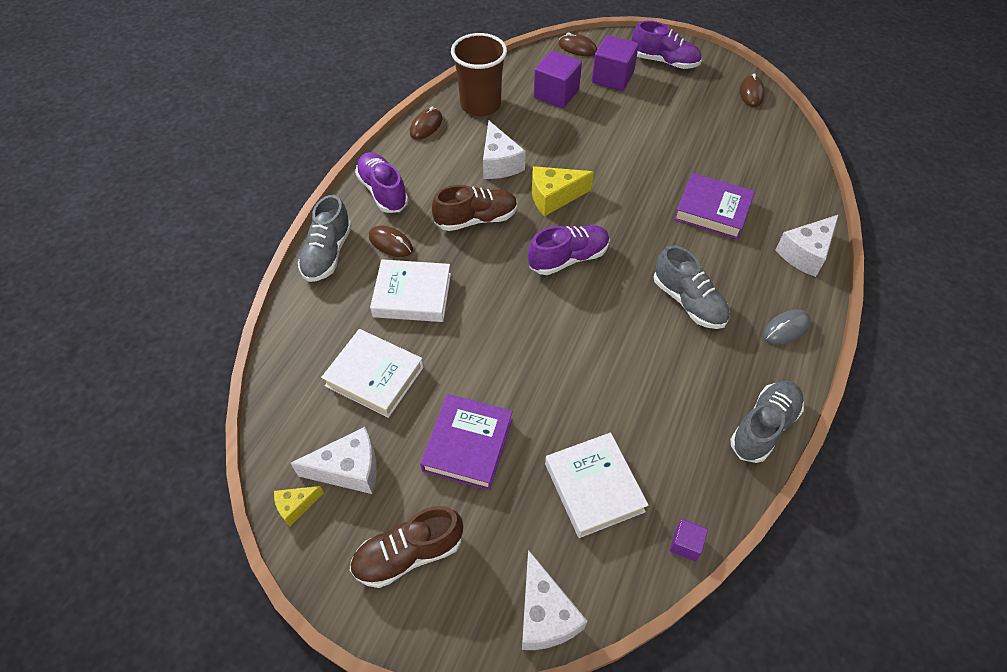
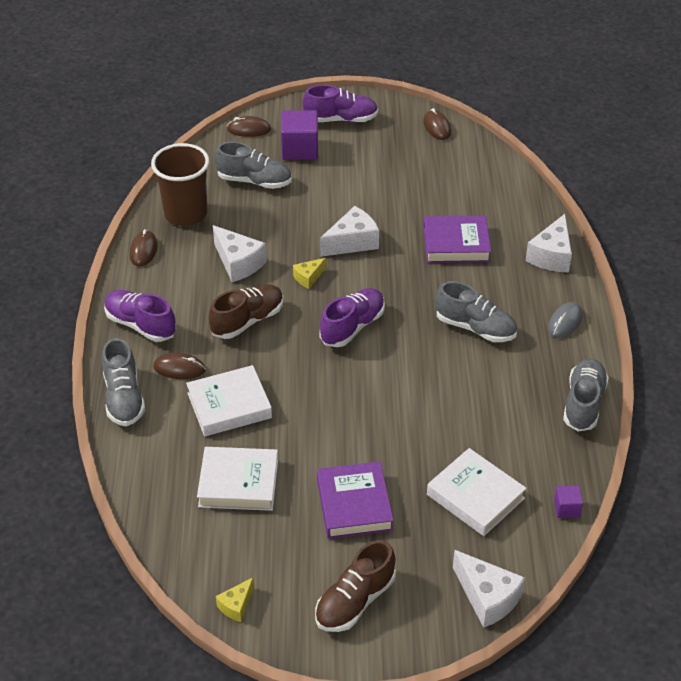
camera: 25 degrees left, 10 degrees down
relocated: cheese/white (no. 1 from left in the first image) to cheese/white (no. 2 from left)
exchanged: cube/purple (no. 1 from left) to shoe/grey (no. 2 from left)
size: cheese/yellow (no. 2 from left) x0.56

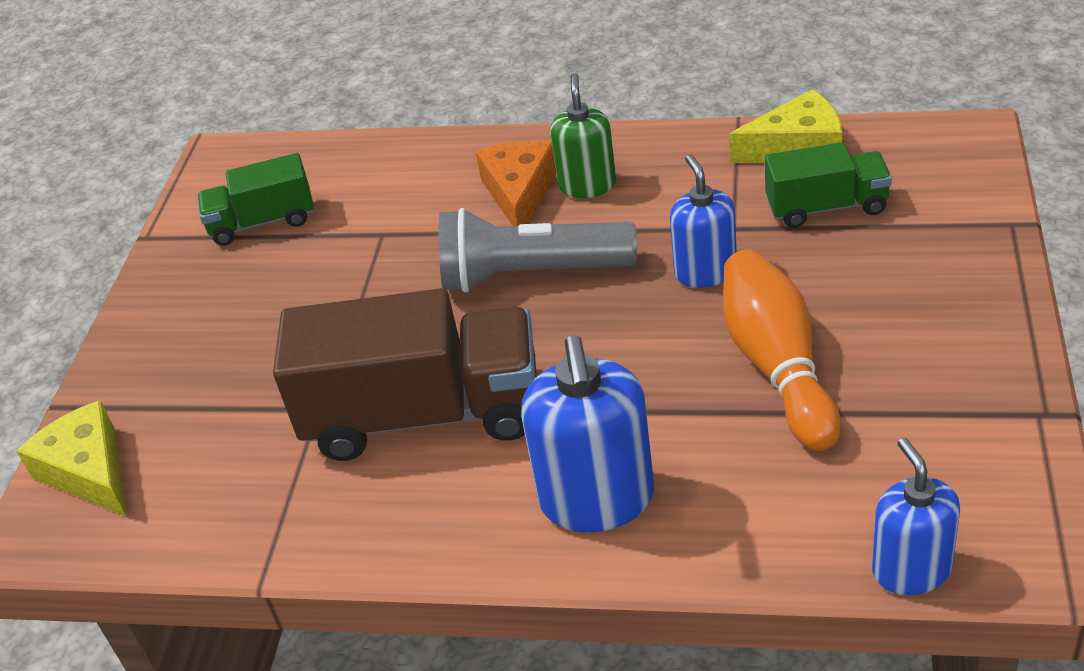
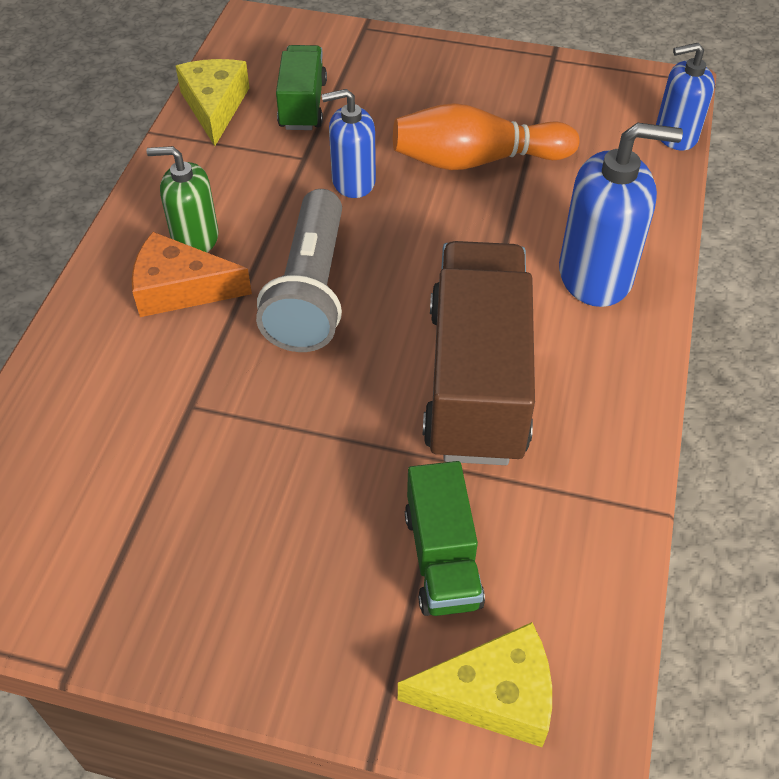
camera: 90 degrees left, 10 degrees up
relocated: truck/green (no. 1 from left in the first image) to truck/green (no. 2 from left)
spun: cheese/yellow (no. 1 from left in the first image) 150 degrees counterclockwise

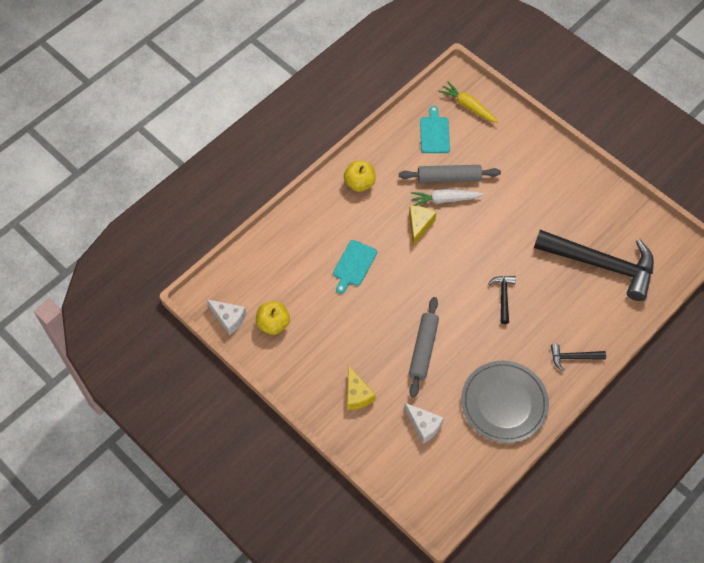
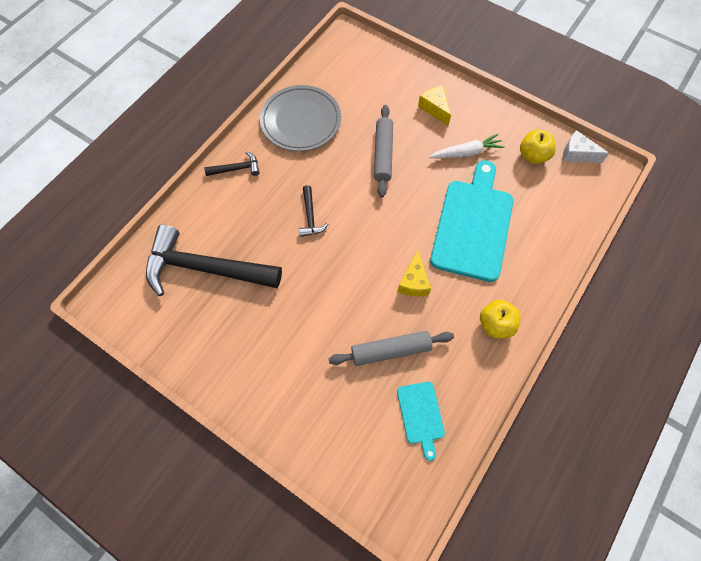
camera: 170 degrees right, 5 degrees up
missing: cheese/white (no. 2 from left); carrot/yellow
relocated: carrot/white
size: cutting board/turquoise (no. 1 from left in the first image) x2.06

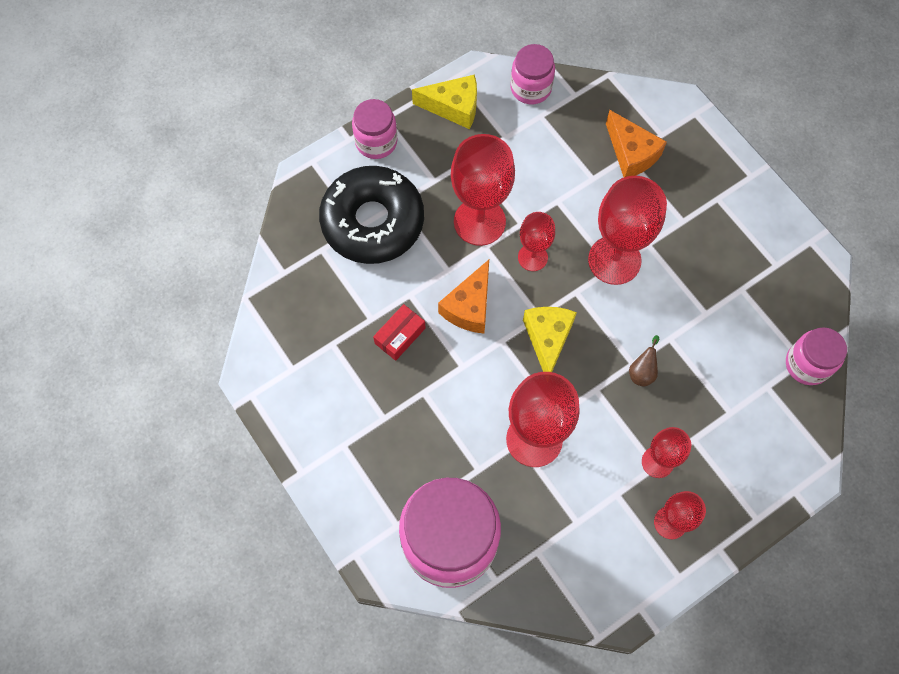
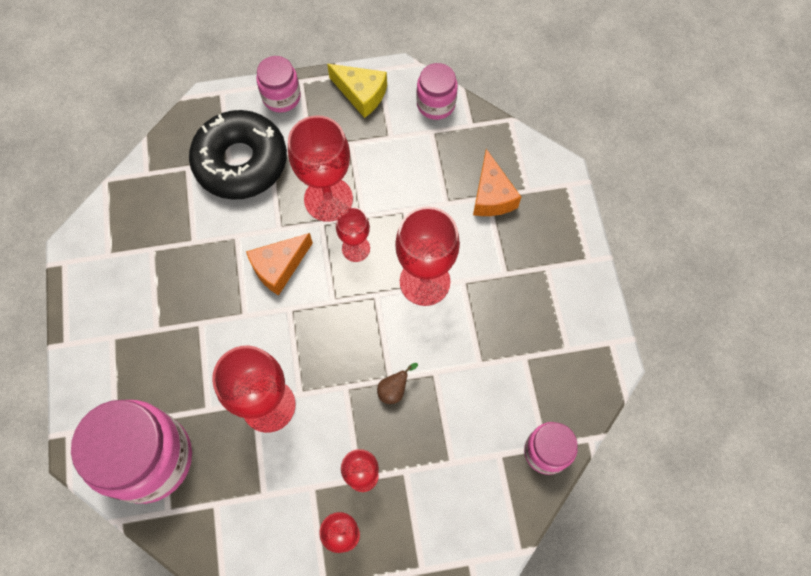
camera: 25 degrees right, 0 degrees up
missing: box/red; cheese/yellow (no. 2 from left)

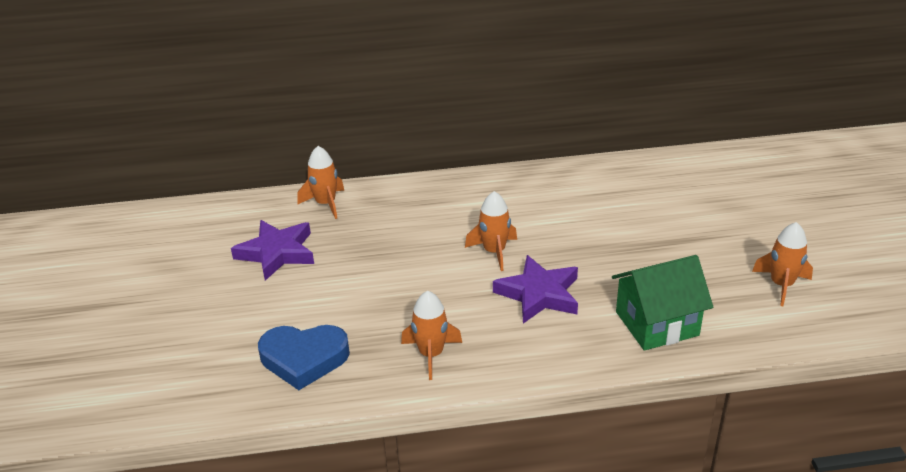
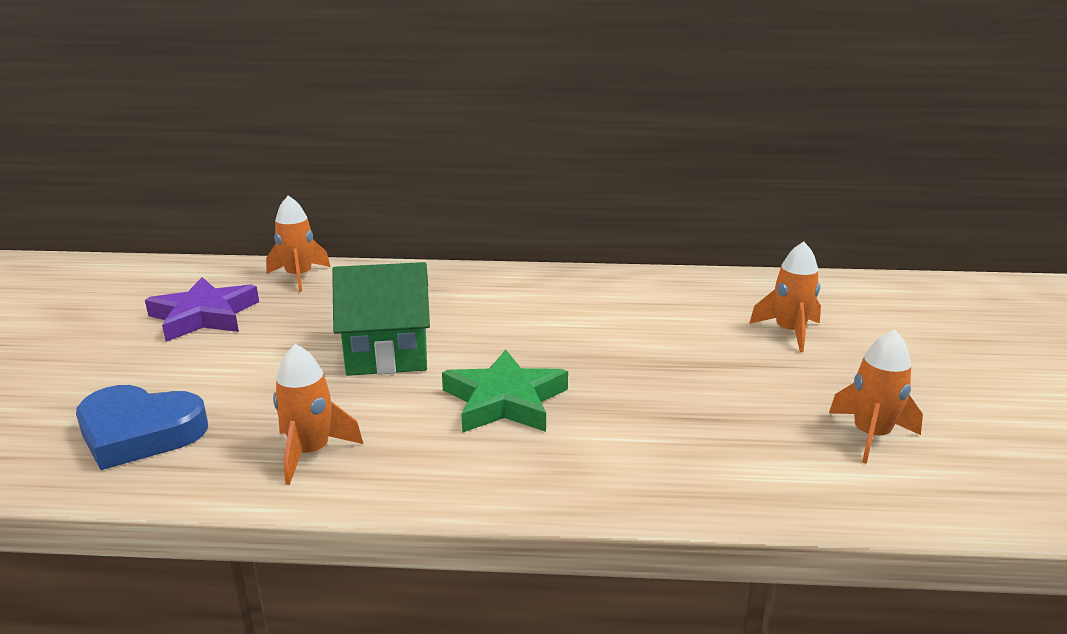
camera: 10 degrees right, 10 degrees down
relocated: house/green; rocket/orange (no. 3 from left)
colour: star/purple (no. 2 from left) to star/green

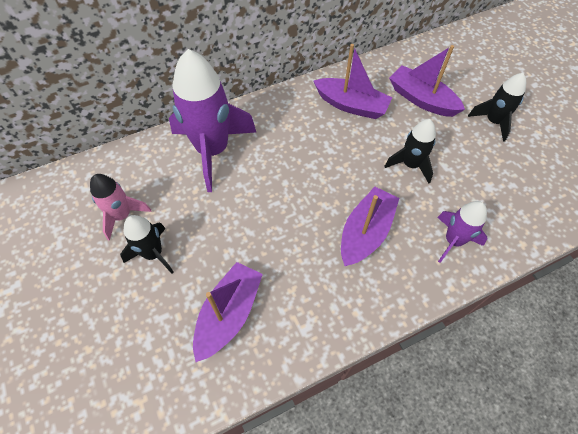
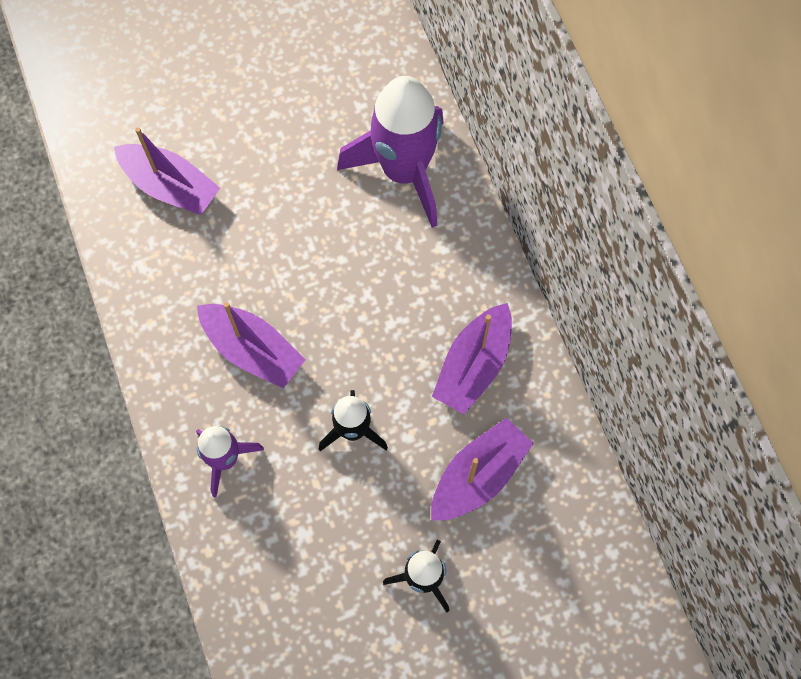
camera: 95 degrees right, 10 degrees up
missing: rocket/pink; rocket/black (no. 1 from left)

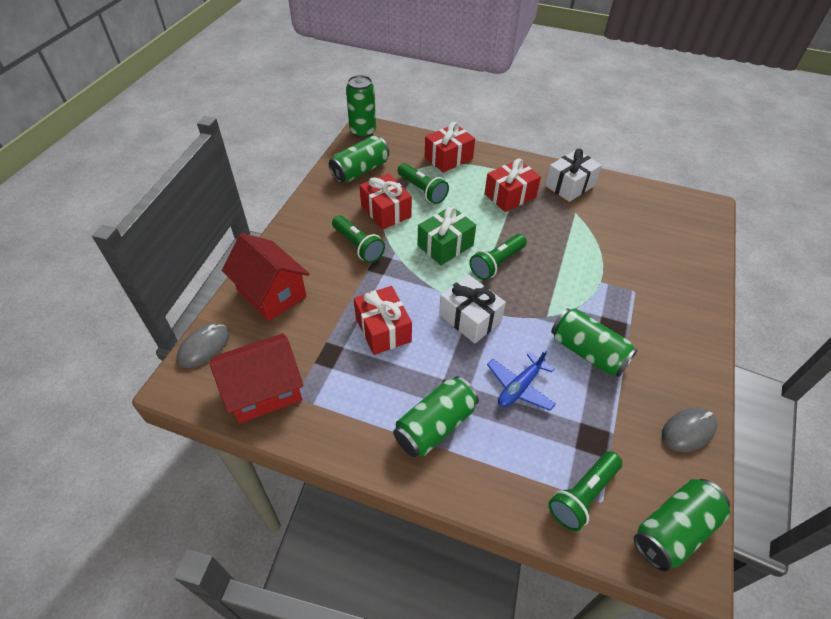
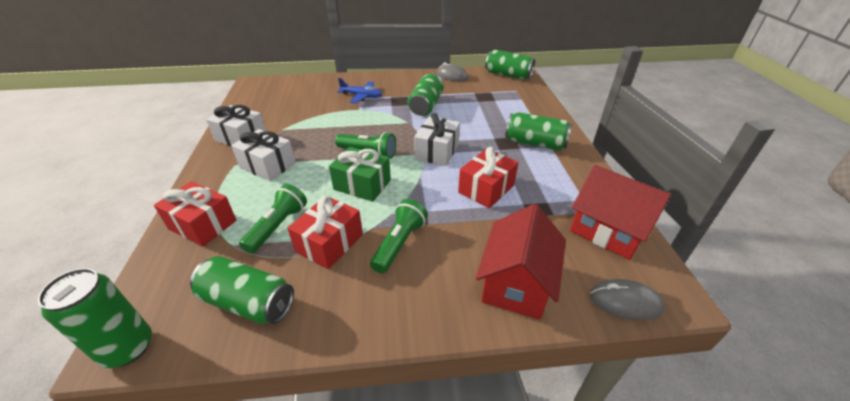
camera: 115 degrees left, 10 degrees down
missing: flashlight/green (no. 4 from left)
relocated: plane/blue
colour: gift/red (no. 4 from left) to gift/white (no. 2 from left)

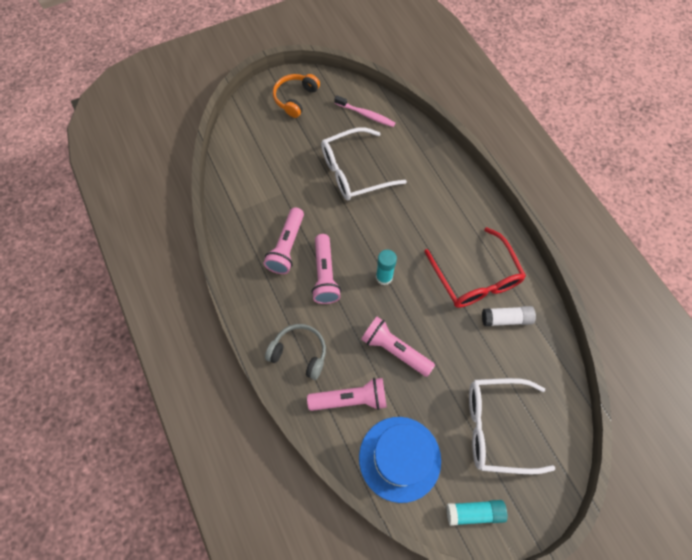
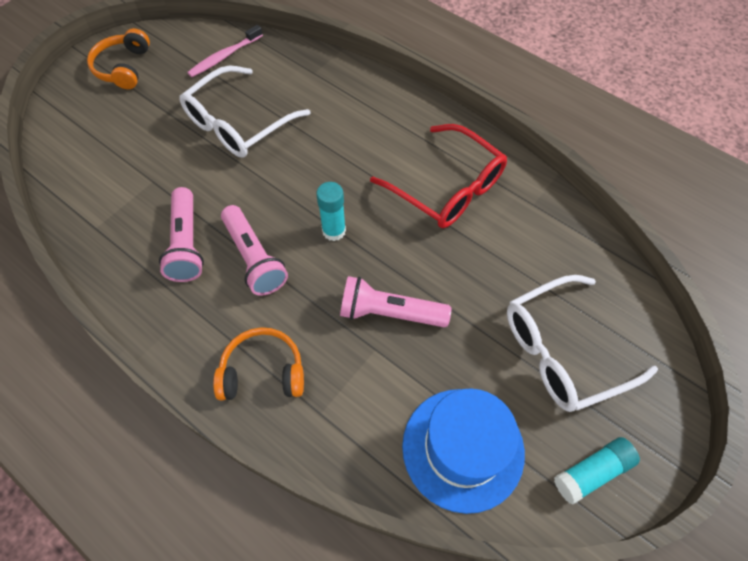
camera: 25 degrees left, 5 degrees down
missing: flashlight/pink (no. 3 from left); glue stick/white
colour: headphones/grey to headphones/orange (no. 2 from left)
spun: toothbrush/pink 135 degrees clockwise

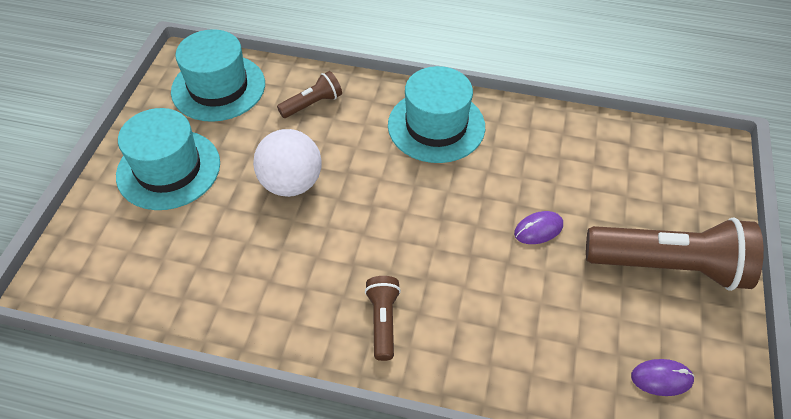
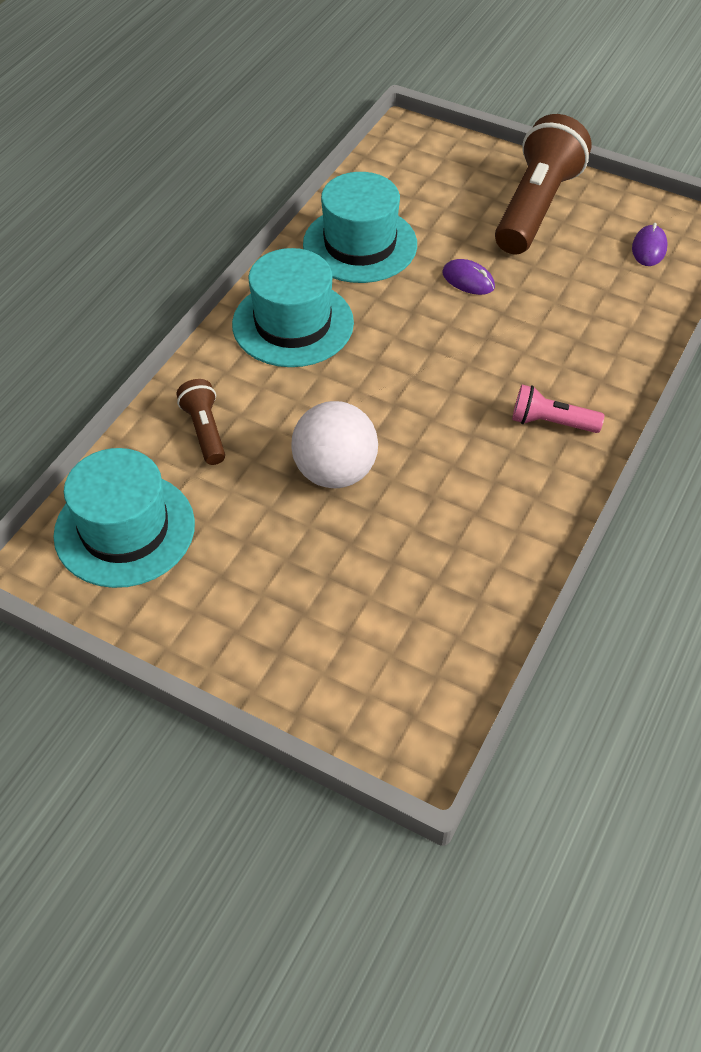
camera: 75 degrees left, 0 degrees up
relocated: hat/turquoise (no. 1 from left in the first image) to hat/turquoise (no. 3 from left)
colour: flashlight/brown (no. 2 from left) to flashlight/pink
spun: mouse/purple (no. 1 from left) 45 degrees counterclockwise

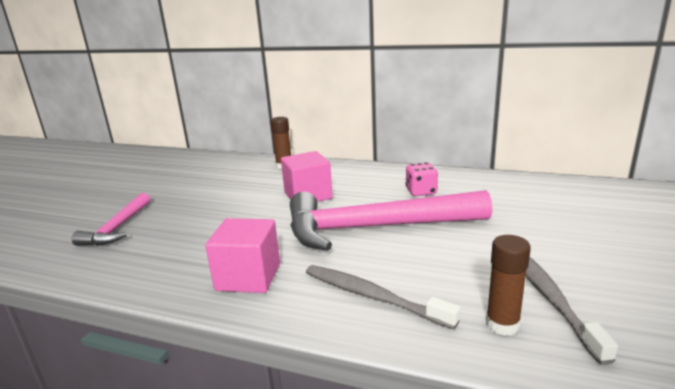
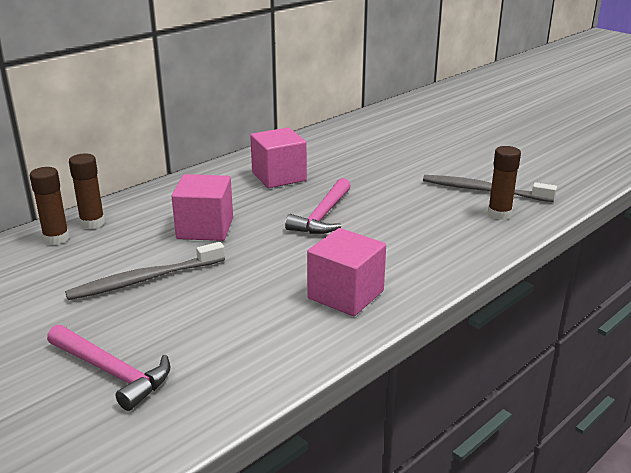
camera: 65 degrees left, 5 degrees up
appeared: glue stick/brown (no. 1 from left)
relocated: toothbrush/grey (no. 1 from left)
exchanged: dice/pink to cube/pink (no. 2 from left)
size: hammer/pink (no. 2 from left) x0.51

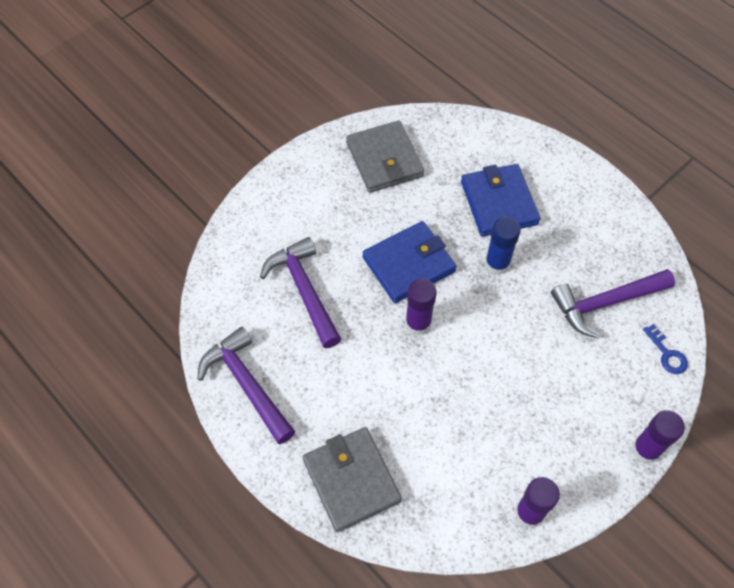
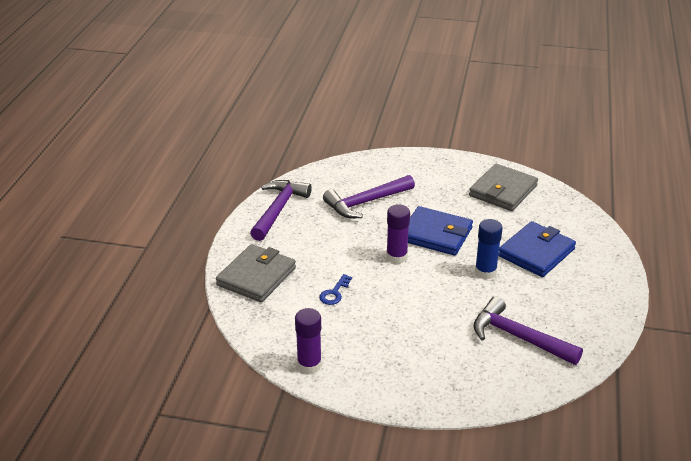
camera: 55 degrees right, 25 degrees down
missing: glue stick/purple (no. 3 from left)
relocated: key/blue
spun: hammer/purple (no. 2 from left) 150 degrees counterclockwise

